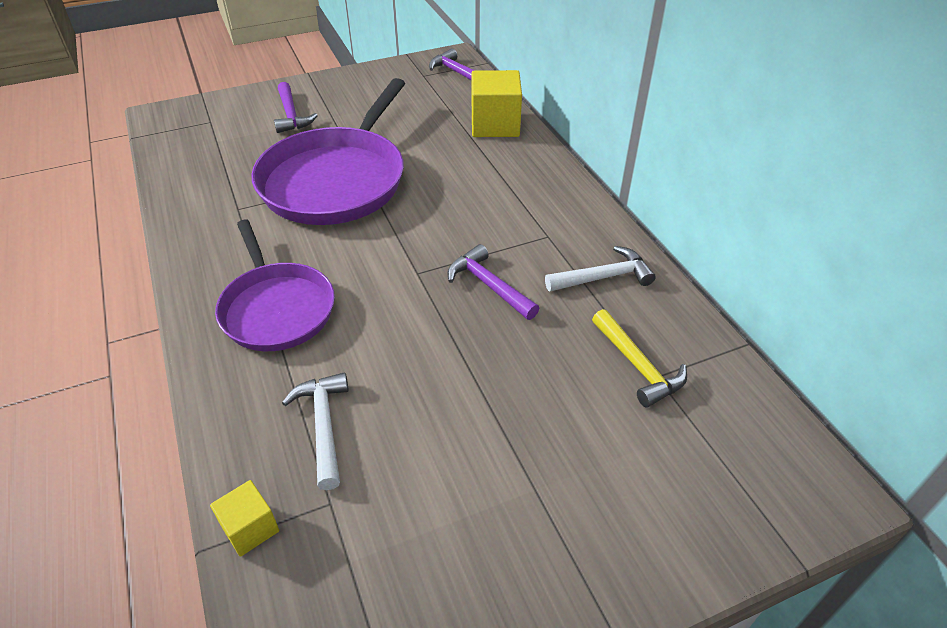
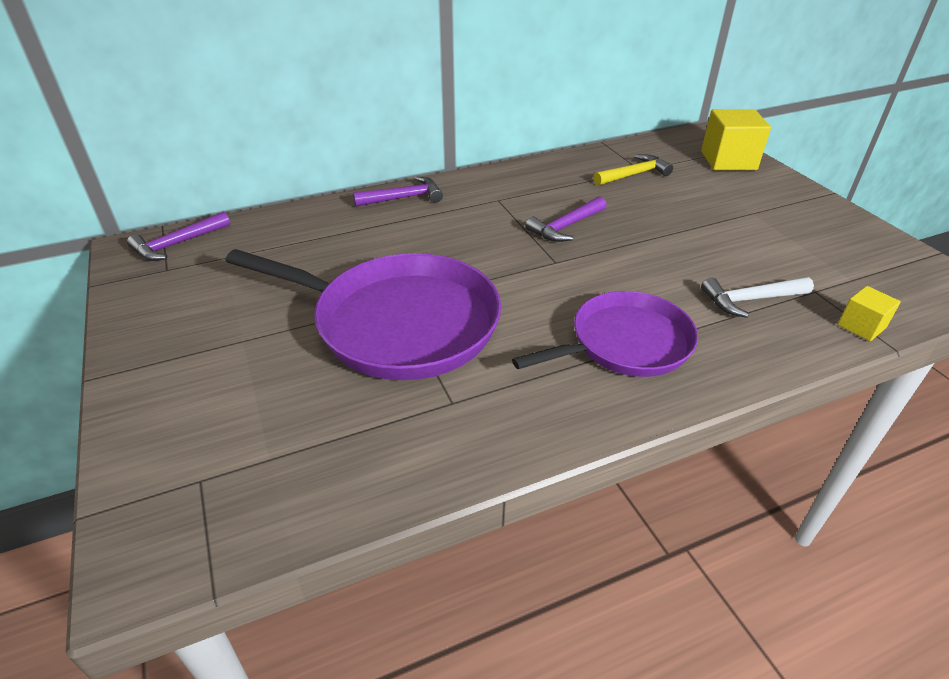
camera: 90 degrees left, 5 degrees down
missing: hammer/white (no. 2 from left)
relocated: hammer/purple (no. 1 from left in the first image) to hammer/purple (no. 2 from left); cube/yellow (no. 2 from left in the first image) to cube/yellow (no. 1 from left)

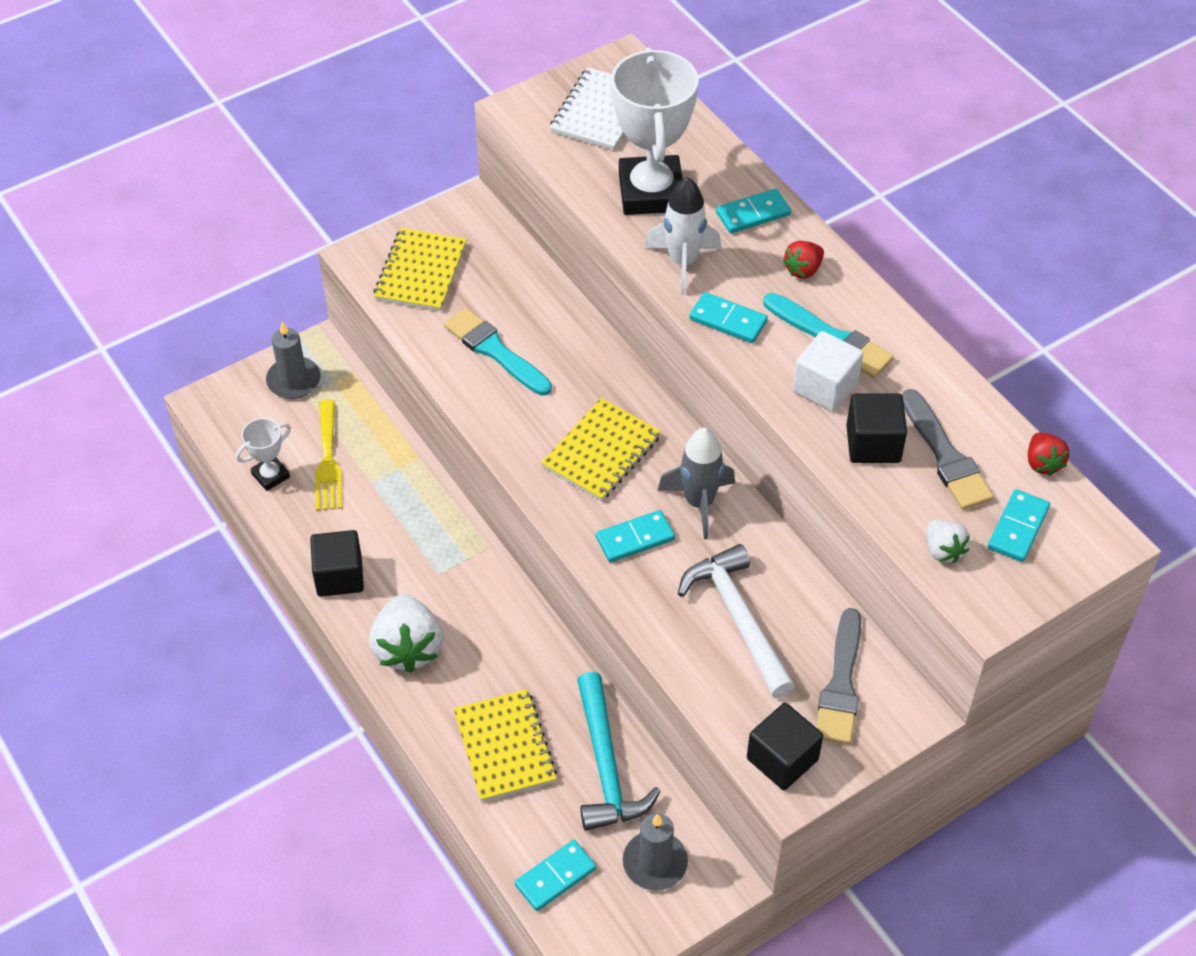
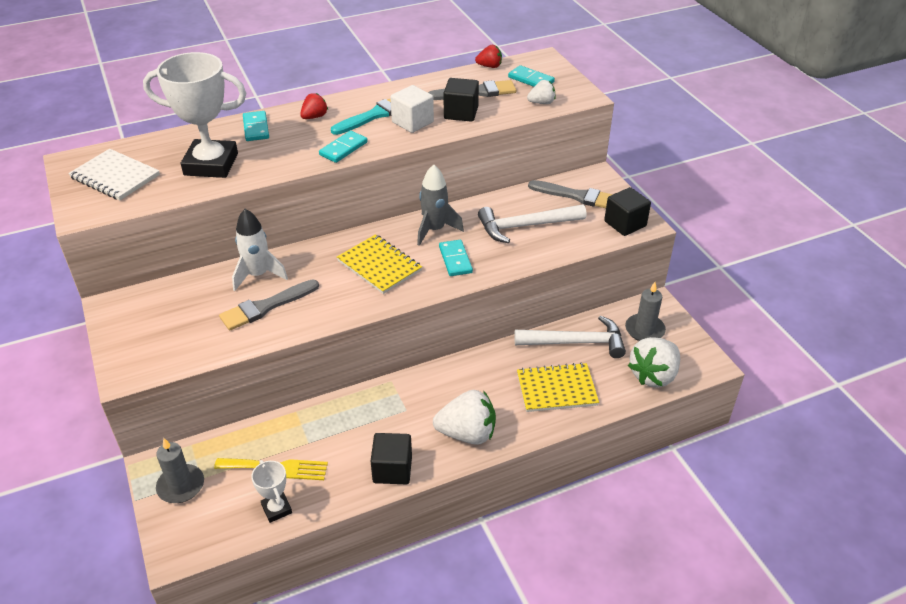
camera: 80 degrees left, 10 degrees down
missing: notebook/yellow (no. 1 from left)
relocated: rocket/white
exchanged: domino/turquoise (no. 1 from left) to strawberry/white (no. 3 from left)
colour: brush/turquoise (no. 1 from left) to brush/grey (no. 1 from left); hammer/turquoise to hammer/white (no. 2 from left)
spun: strawberry/red (no. 1 from left) 105 degrees counterclockwise

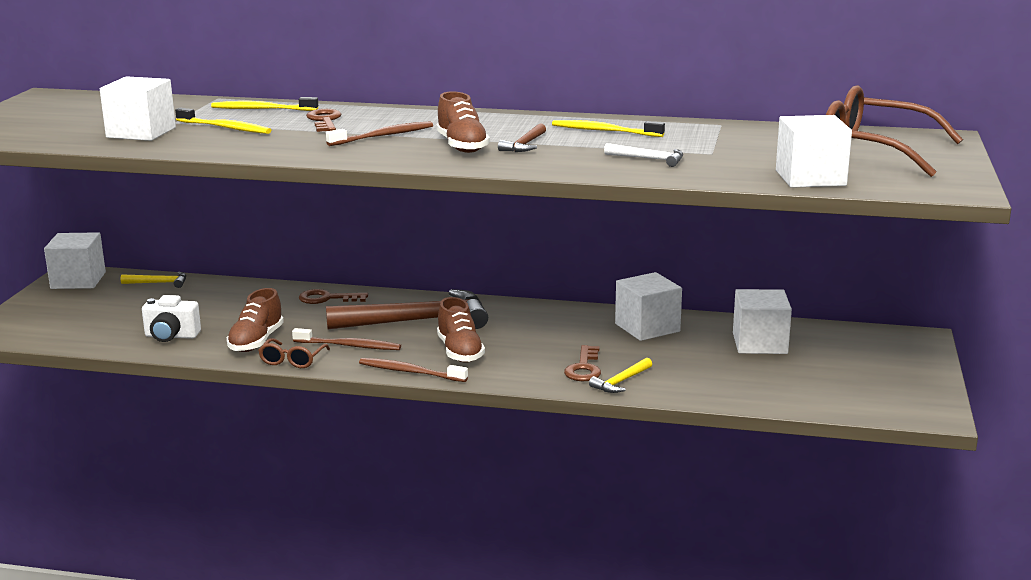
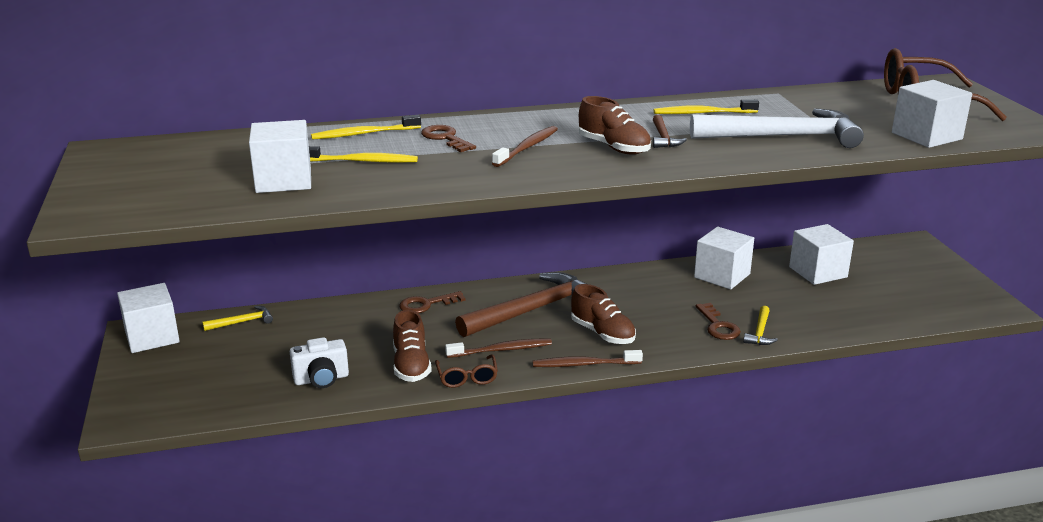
camera: 25 degrees left, 5 degrees up
size: hammer/white x2.27

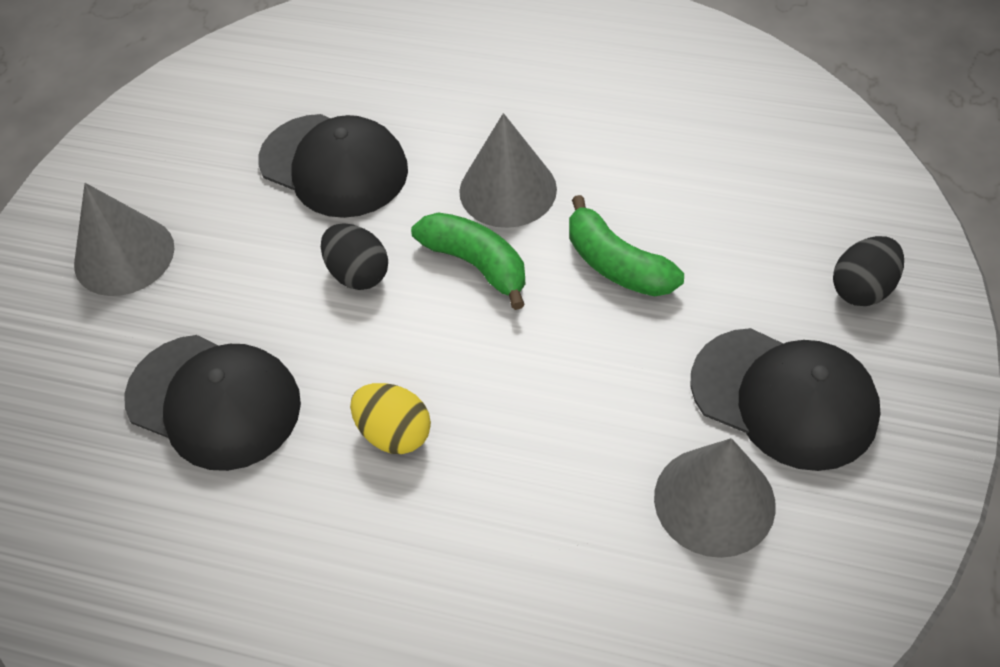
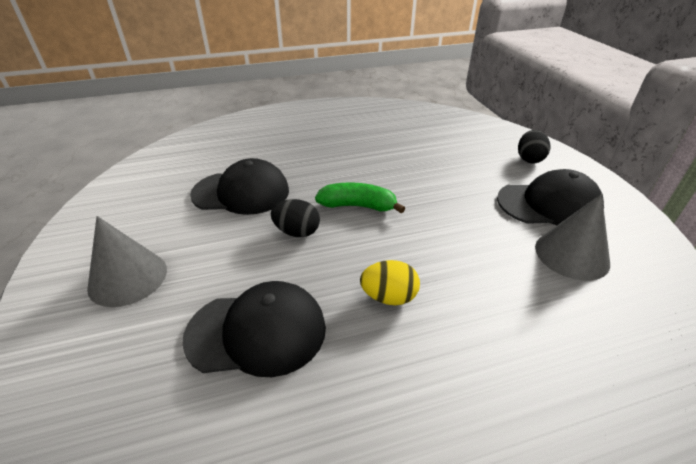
camera: 35 degrees left, 15 degrees down
missing: cone/grey (no. 2 from left); banana/green (no. 2 from left)

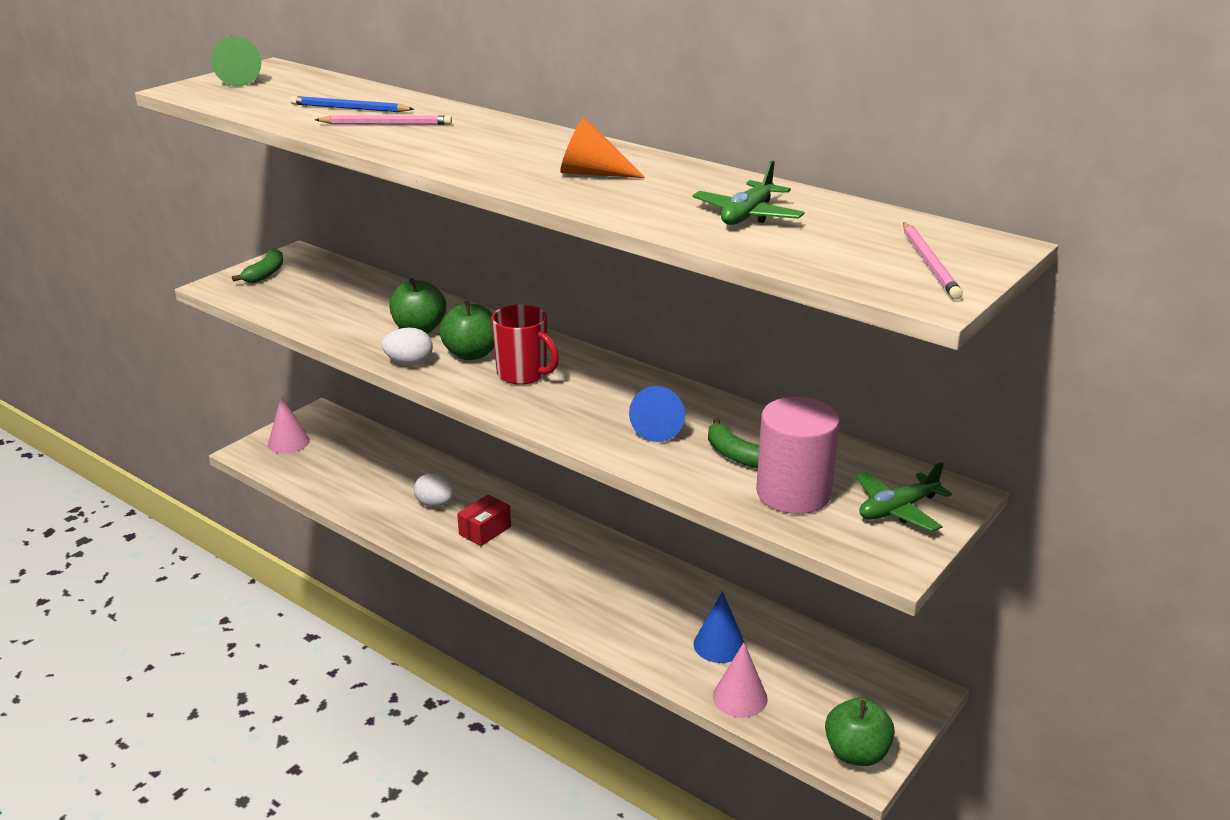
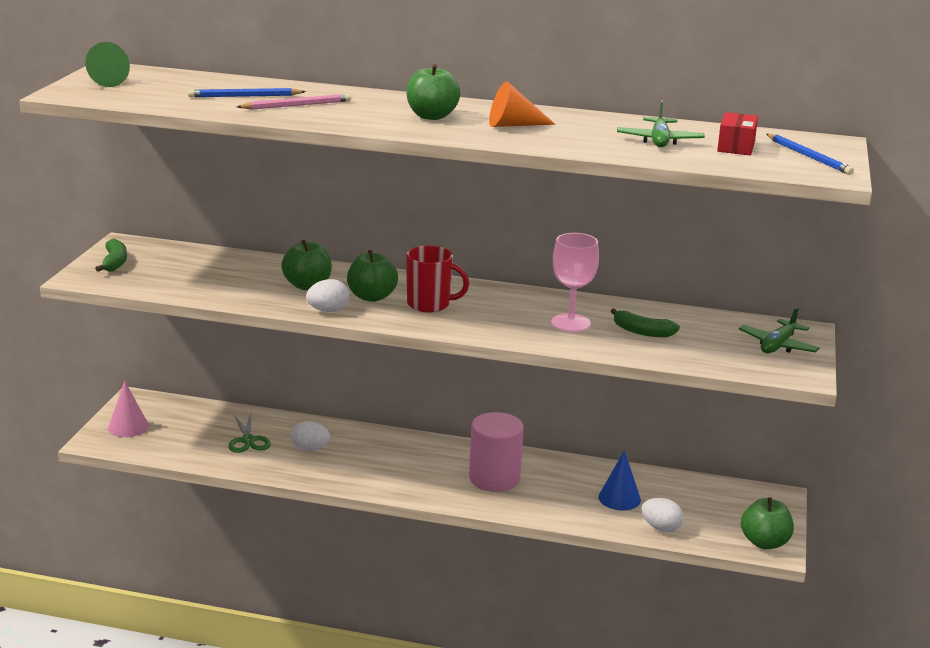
camera: 25 degrees left, 5 degrees down
appeared: scissors/green; apple/green (no. 3 from left)
relocated: cylinder/pink; box/red
exchanged: cone/blue (no. 1 from left) to goblet/pink; cone/pink (no. 2 from left) to egg/white (no. 3 from left)
colour: pencil/pink (no. 2 from left) to pencil/blue (no. 2 from left)

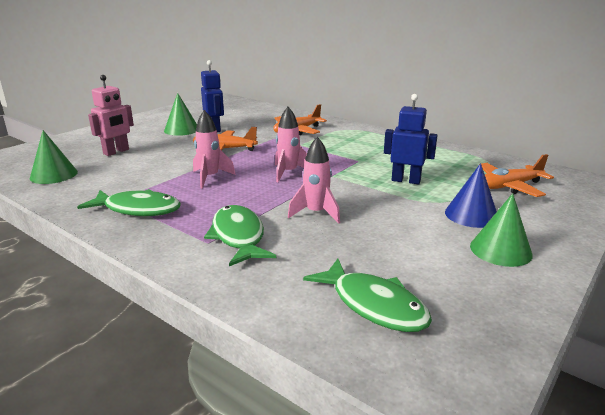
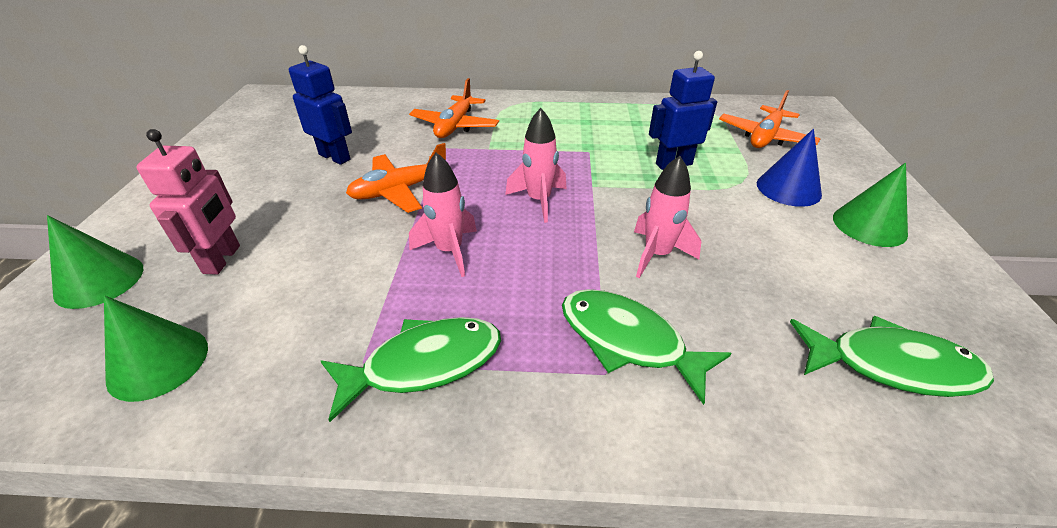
camera: 35 degrees left, 15 degrees up
relocated: cone/green (no. 2 from left in the first image) to cone/green (no. 1 from left)

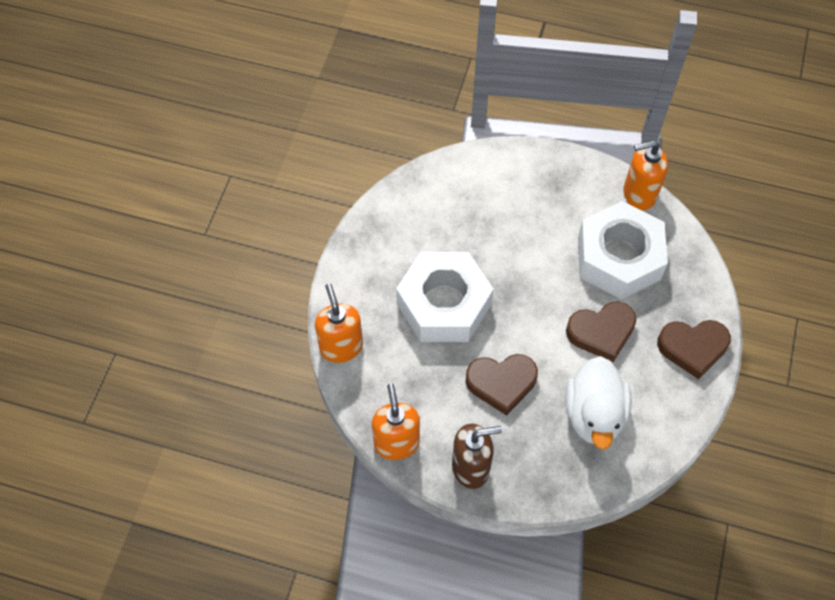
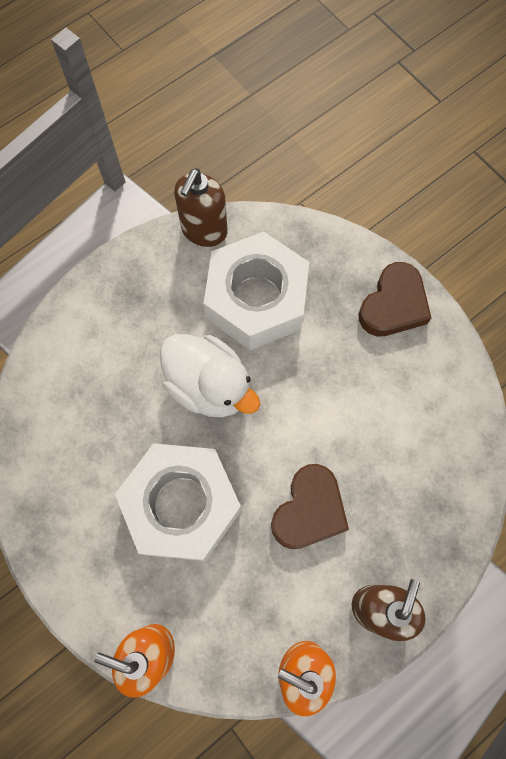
camera: 55 degrees left, 10 degrees up
missing: heart/brown (no. 2 from left)
relocated: duck/white
colour: soap dispenser/orange (no. 3 from left) to soap dispenser/brown (no. 1 from left)

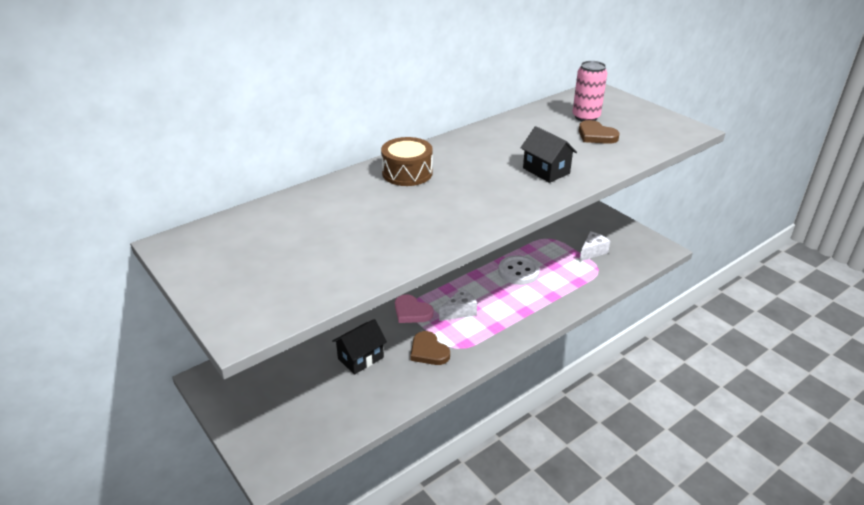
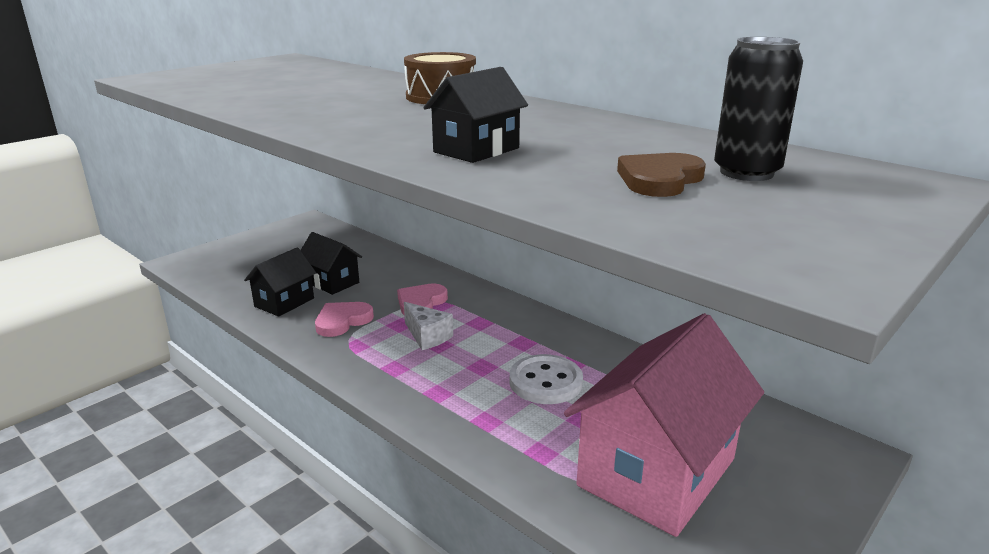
camera: 80 degrees right, 10 degrees down
appeared: house/black (no. 1 from left)
exchanged: cheese/white (no. 2 from left) to house/pink
colour: heart/brown (no. 1 from left) to heart/pink (no. 1 from left); can/pink to can/black

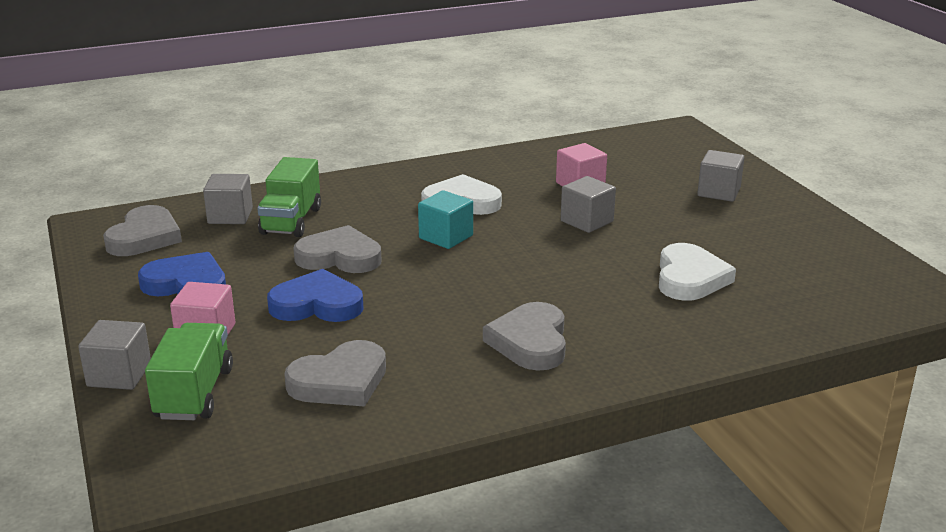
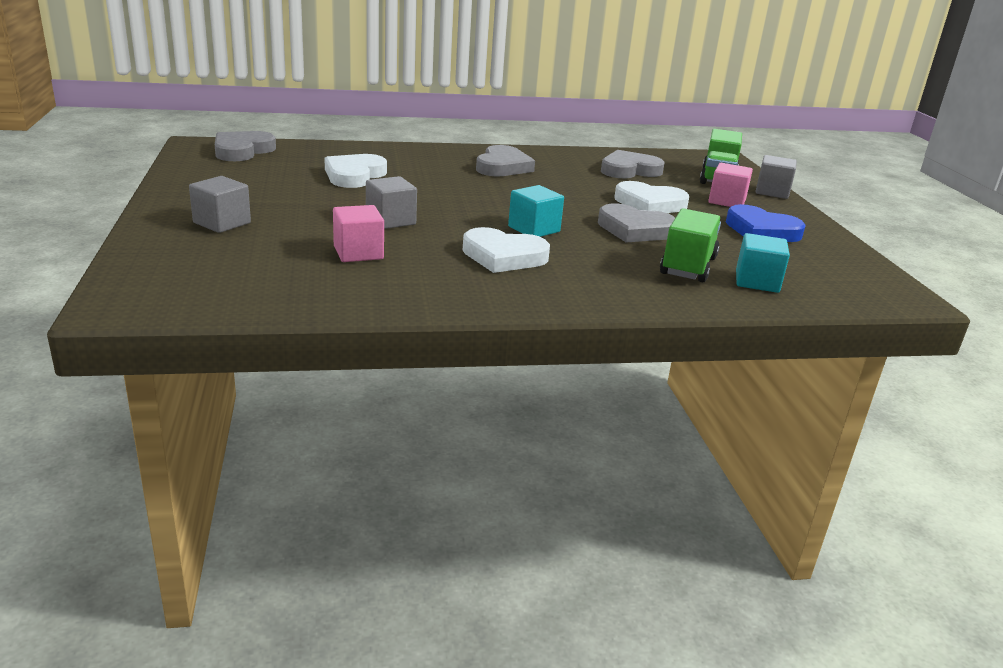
camera: 170 degrees left, 0 degrees up
relocated: heart/grey (no. 1 from left)
colour: heart/blue (no. 2 from left) to heart/white (no. 3 from left); cube/grey (no. 2 from left) to cube/turquoise (no. 2 from left)

